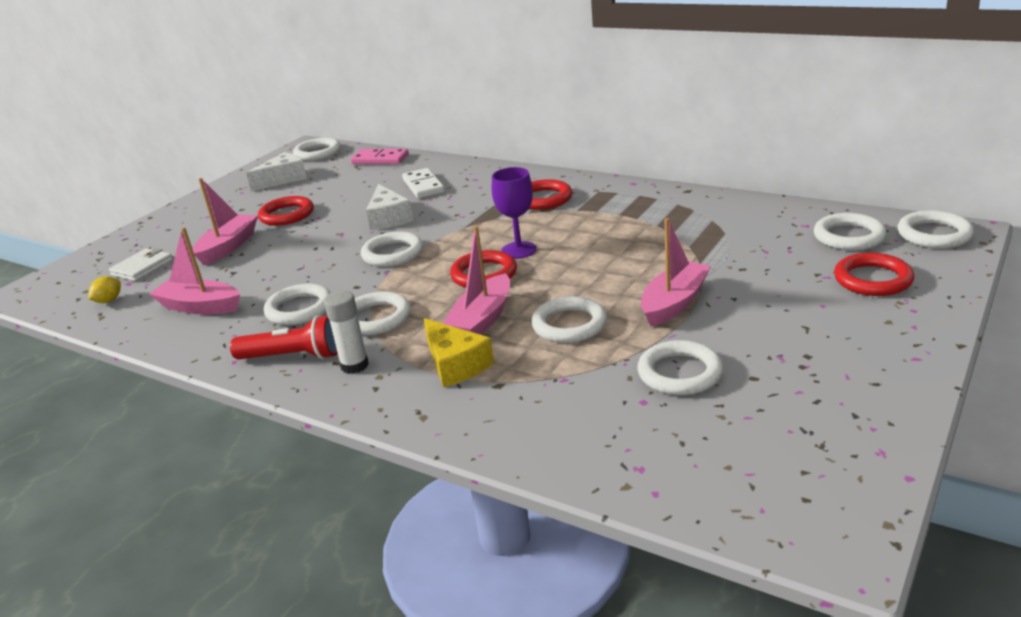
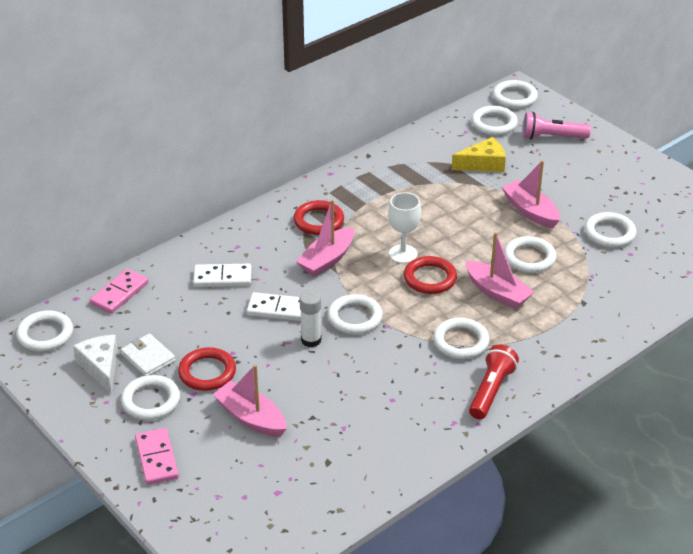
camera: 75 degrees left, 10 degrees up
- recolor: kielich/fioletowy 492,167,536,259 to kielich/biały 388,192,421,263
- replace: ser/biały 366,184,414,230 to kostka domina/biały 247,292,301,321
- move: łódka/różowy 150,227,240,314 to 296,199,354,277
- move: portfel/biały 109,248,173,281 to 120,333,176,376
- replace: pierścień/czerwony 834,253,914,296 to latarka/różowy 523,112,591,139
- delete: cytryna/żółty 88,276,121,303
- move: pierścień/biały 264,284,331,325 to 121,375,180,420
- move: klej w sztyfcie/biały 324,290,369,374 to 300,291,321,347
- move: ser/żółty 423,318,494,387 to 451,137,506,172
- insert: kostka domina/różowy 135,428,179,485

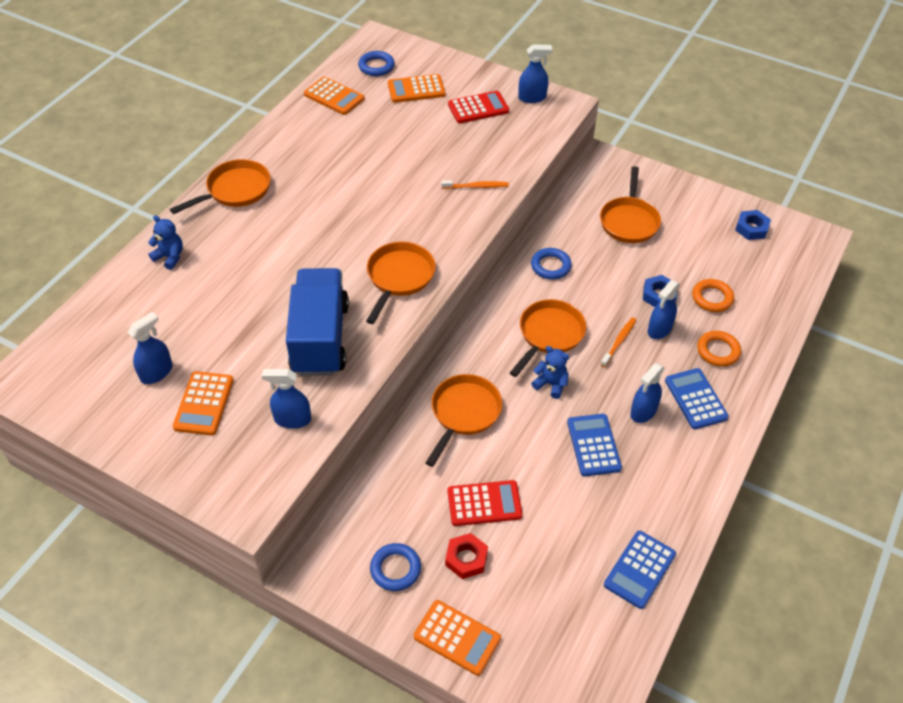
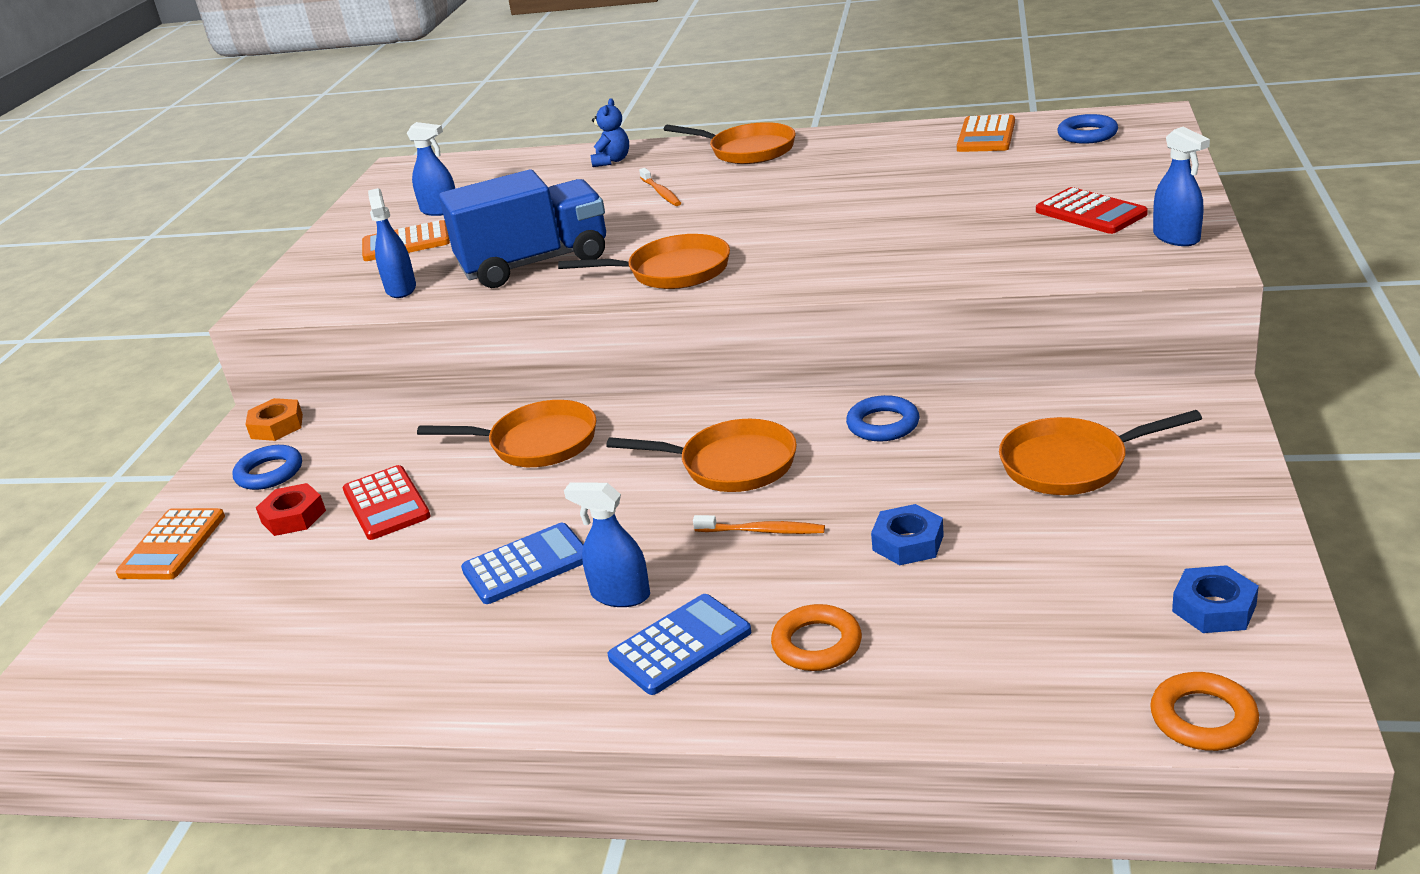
camera: 75 degrees right, 20 degrees down
- delete: kalkulator/pomarańczowy 388,74,445,103
- move: szczoteczka do zębów/pomarańczowy 441,180,509,189 to 639,168,681,206
- move: pierścień/pomarańczowy 692,279,734,312 to 1150,672,1259,751
- delete: spryskiwacz/niebieski 648,280,680,339
- delete: miś/niebieski 531,346,569,399
- delete: kalkulator/niebieski 604,531,676,609
- insert: nakrętka/pomarańczowy 245,398,303,441

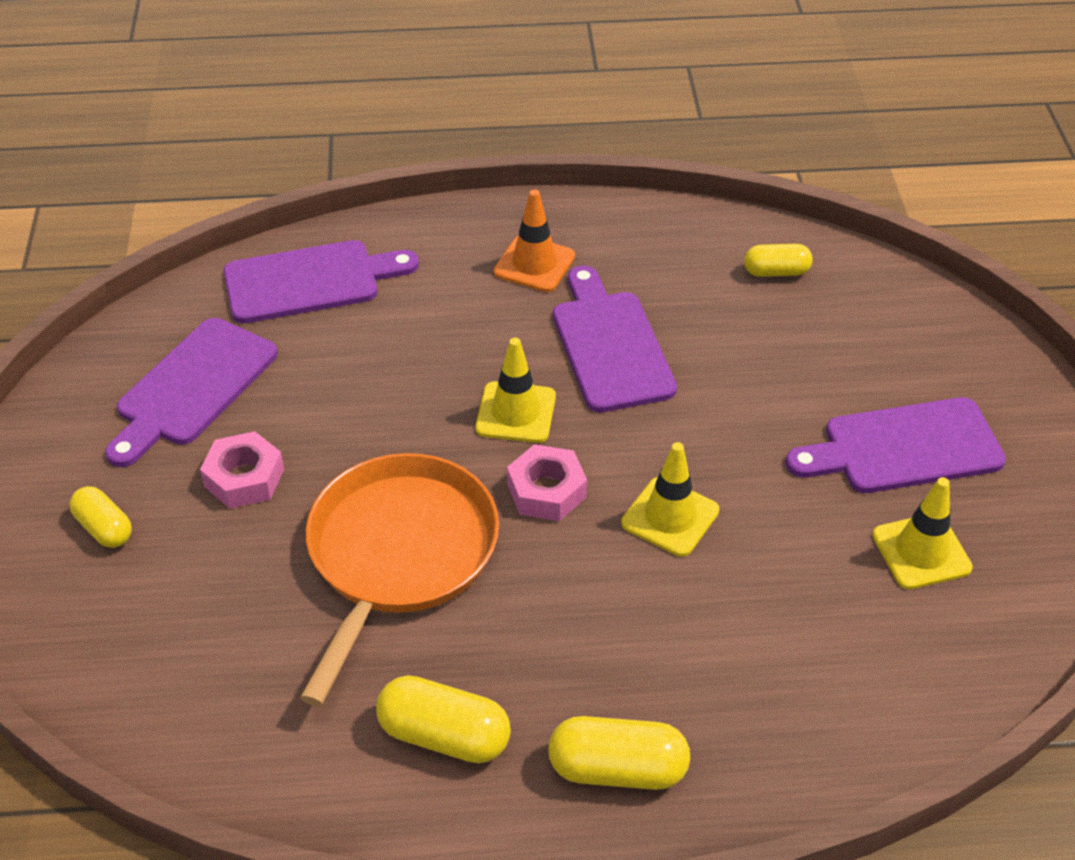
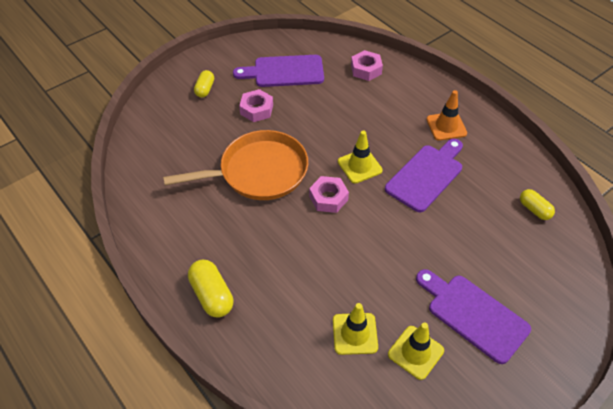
camera: 55 degrees right, 5 degrees up
- replace: deska do krojenia/fioletowy 224,240,419,323 to nakrętka/różowy 351,50,383,81
- move: pachołek/żółty 621,442,720,557 to 333,303,378,355
- delete: kapsułka/żółty 376,675,511,763

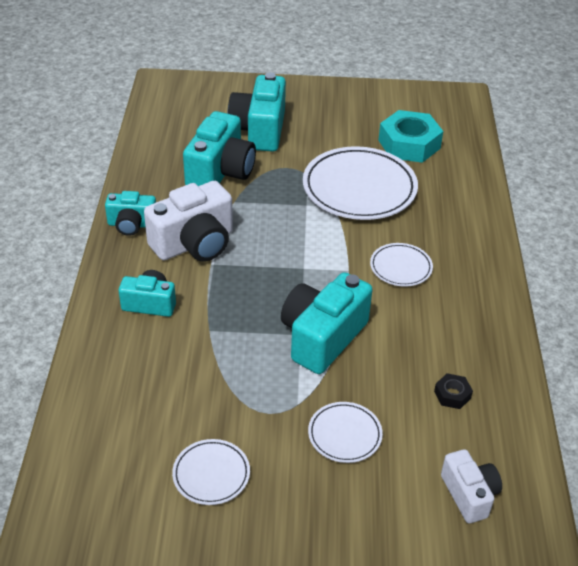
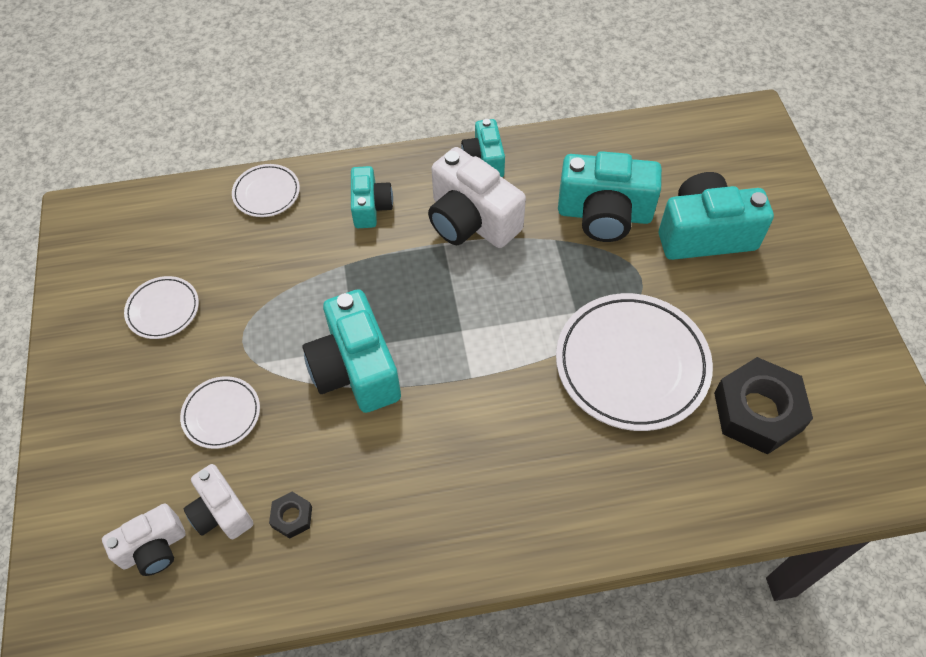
camera: 80 degrees right, 15 degrees up
- recolor: nakrętka/turkusowy 378,110,443,163 to nakrętka/czarny 714,357,813,455
- move: talerz/biały 370,243,433,287 to 232,164,300,217
- rotate: aparat fotograficzny/turkusowy 281,272,372,374 = 302,289,401,413 135 degrees counterclockwise
- insert: aparat fotograficzny/biały 184,464,253,539

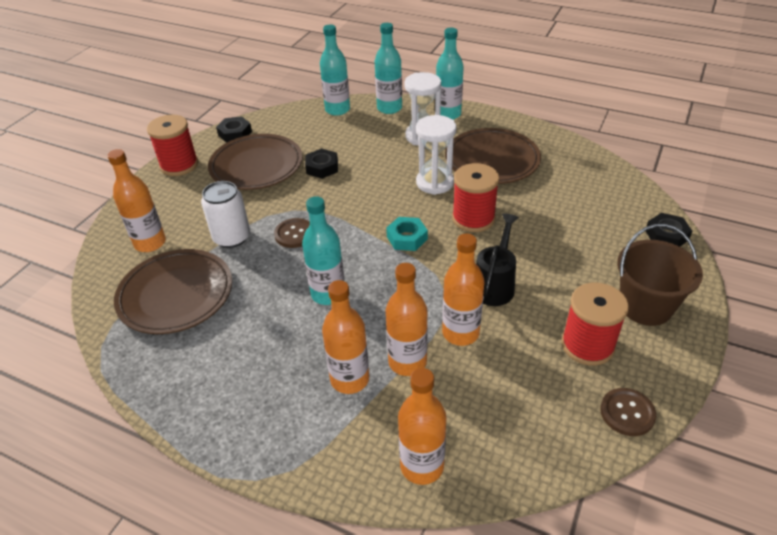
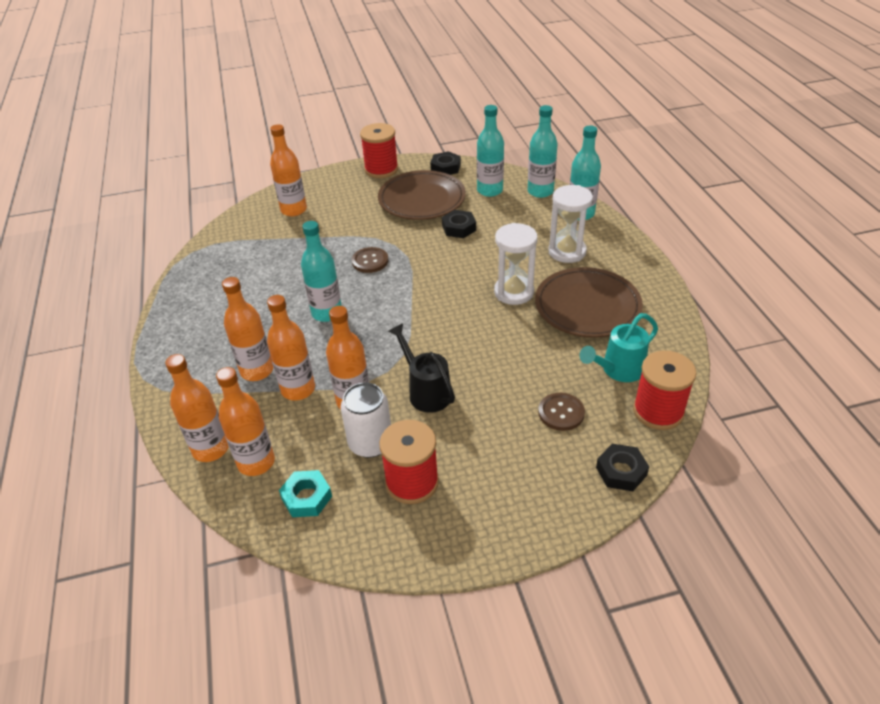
camera: 50 degrees right, 0 degrees up
- move: butelka/turkusowy 436,28,464,120 to 477,105,504,197
- move: szpulka/czerwony 452,163,499,232 to 633,350,696,430
- move: puszka/biały 201,181,250,248 to 341,382,391,458
- rotate: konewka/czarny 476,213,519,306 = 388,323,455,413 105 degrees counterclockwise
- move: nakrętka/turkusowy 386,217,428,251 to 279,470,332,517
- delete: wiadro/brązowy 617,224,703,326
- delete: talerz/brązowy 114,249,232,334
- move: guzik/brązowy 600,388,656,436 to 538,393,585,431
- insert: konewka/turkusowy 580,313,658,382
- insert: butelka/pomarańczowy 216,367,275,476

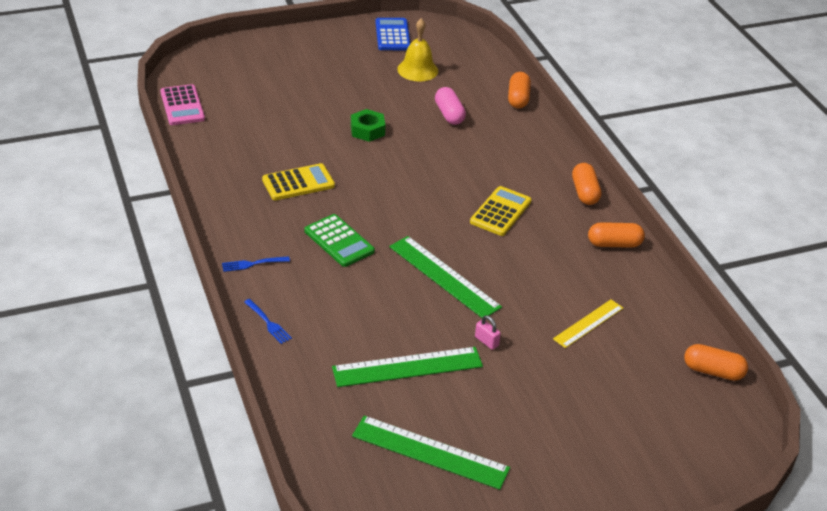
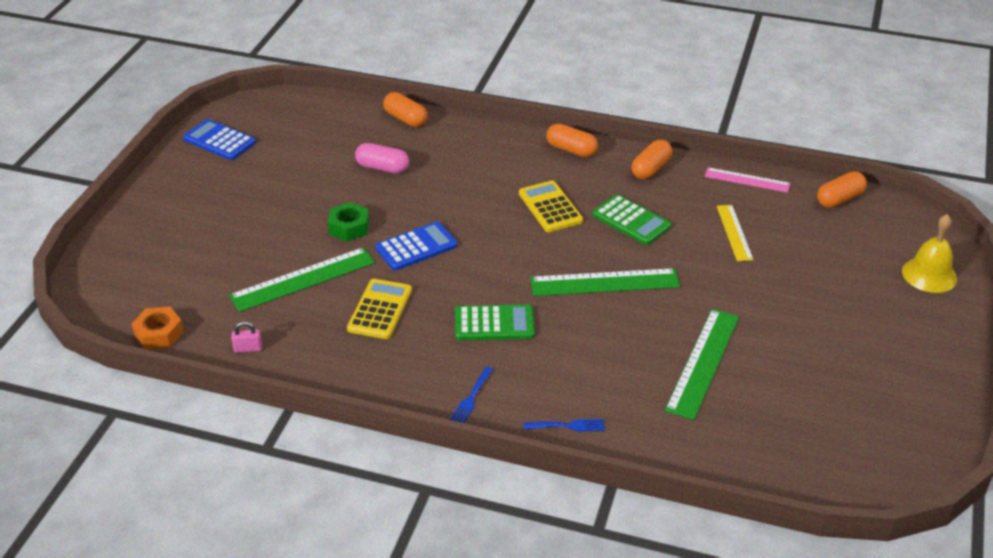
camera: 50 degrees left, 0 degrees up
- move: dzwonek/żółty 397,18,438,82 to 902,214,957,293
- replace: kalkulator/różowy 160,84,205,125 to nakrętka/pomarańczowy 131,307,184,350
- move: kłódka/różowy 475,315,501,350 to 231,321,262,353
- move: linijka/zielony 352,416,510,490 to 229,247,375,312
- insert: linijka/różowy 705,167,790,193
- insert: kalkulator/zielony 592,194,672,245
- insert: kalkulator/niebieski 376,222,458,270

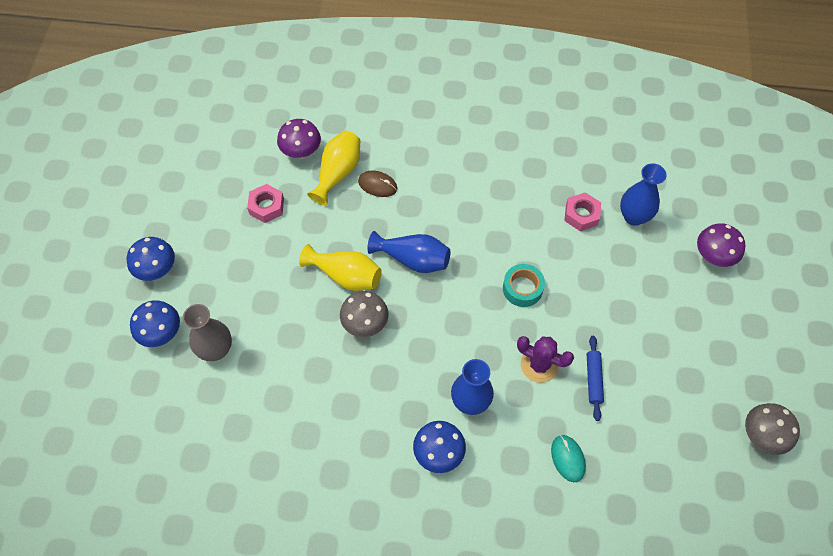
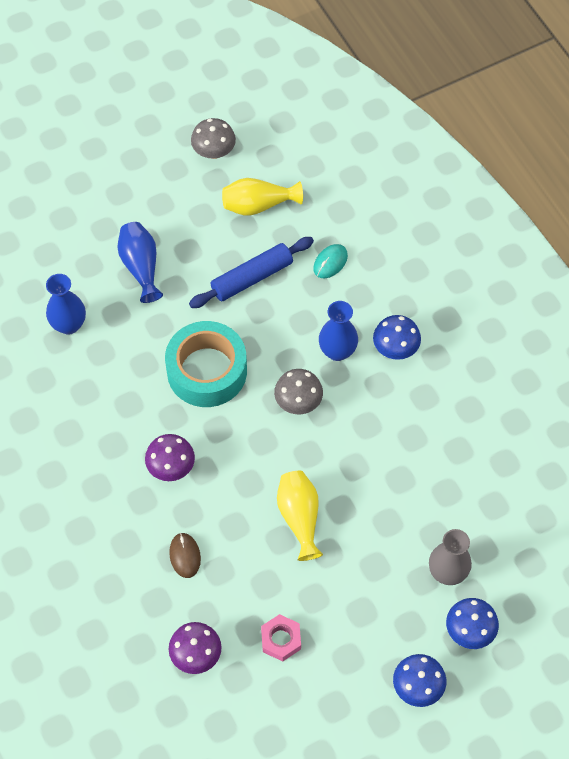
camera: 125 degrees left, 0 degrees up
- move: wazon/żółty 307,131,360,206 to 222,178,303,216
- delete: nakrętka/różowy 564,192,601,231
- move: grzyb/fioletowy 697,223,745,267 to 145,434,195,481
- move: wazon/niebieski 367,231,450,273 to 118,222,163,303
- resize: taśma klejąca/turkusowy 503,264,545,307 = 165,321,247,407 x1.95
- move: grzyb/szary 340,291,388,337 to 274,369,323,414
- delete: kaktus/fioletowy 517,336,574,383
- resize: wałek do ciasta/niebieski 587,336,604,421 = 189,237,314,308 x1.72

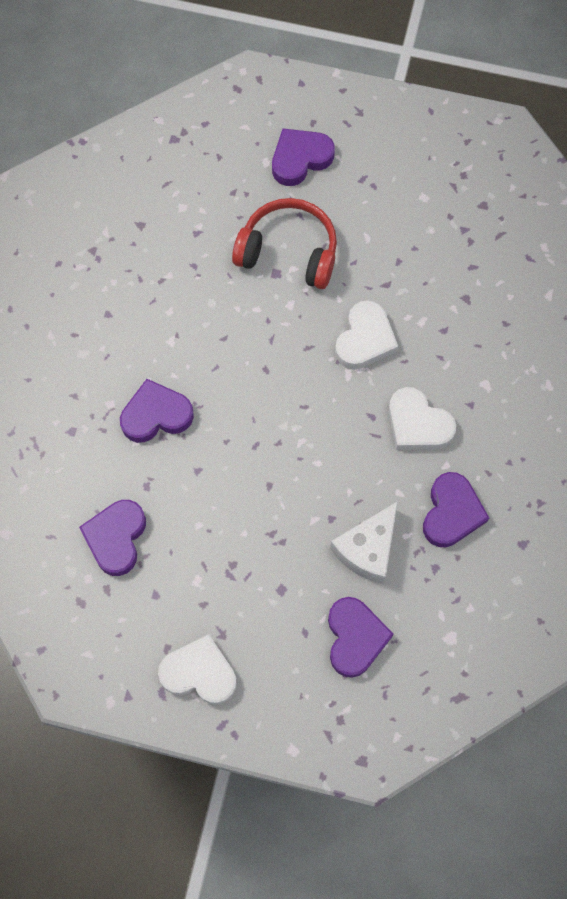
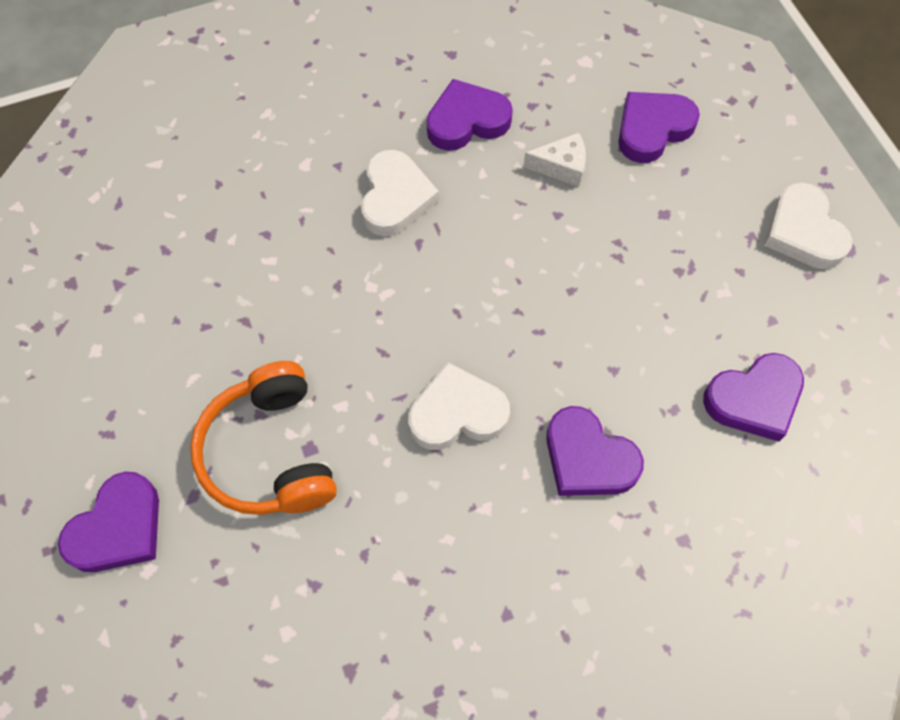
camera: 125 degrees left, 5 degrees down
- rotate: serce/fioletowy 272,128,335,186 = 58,472,159,572 75 degrees counterclockwise
- recolor: słuchawki/czerwony 232,198,337,289 to słuchawki/pomarańczowy 190,361,337,515
- move: serce/biały 335,300,398,369 to 408,362,510,450
- resize: ser/biały 330,501,398,584 = 523,132,586,187 x0.65

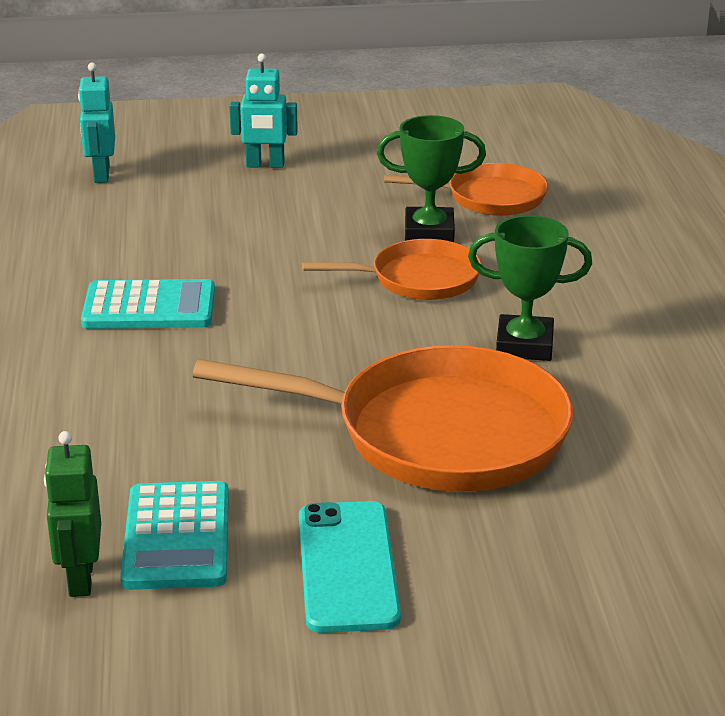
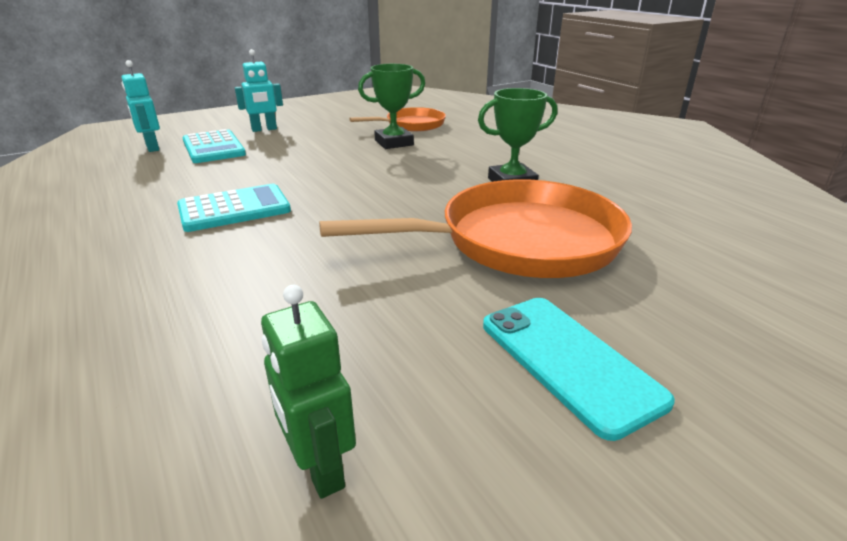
camera: 25 degrees left, 0 degrees up
- delete: patelnia/pomarańczowy 302,239,482,300
- move: kalkulator/turkusowy 120,481,229,590 to 182,129,246,163

